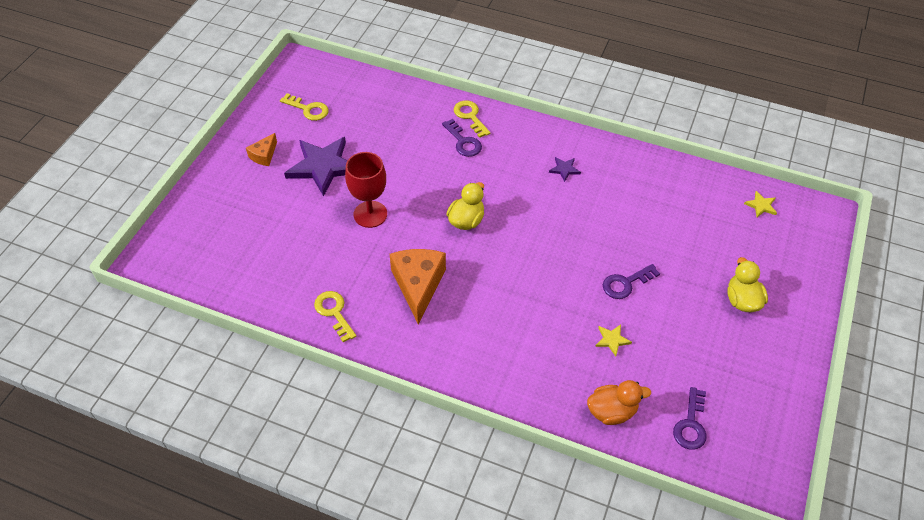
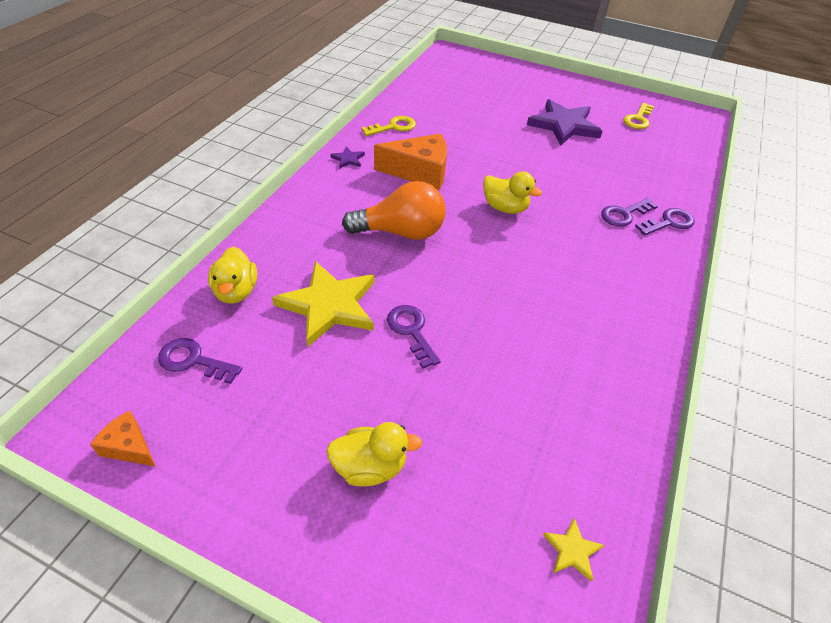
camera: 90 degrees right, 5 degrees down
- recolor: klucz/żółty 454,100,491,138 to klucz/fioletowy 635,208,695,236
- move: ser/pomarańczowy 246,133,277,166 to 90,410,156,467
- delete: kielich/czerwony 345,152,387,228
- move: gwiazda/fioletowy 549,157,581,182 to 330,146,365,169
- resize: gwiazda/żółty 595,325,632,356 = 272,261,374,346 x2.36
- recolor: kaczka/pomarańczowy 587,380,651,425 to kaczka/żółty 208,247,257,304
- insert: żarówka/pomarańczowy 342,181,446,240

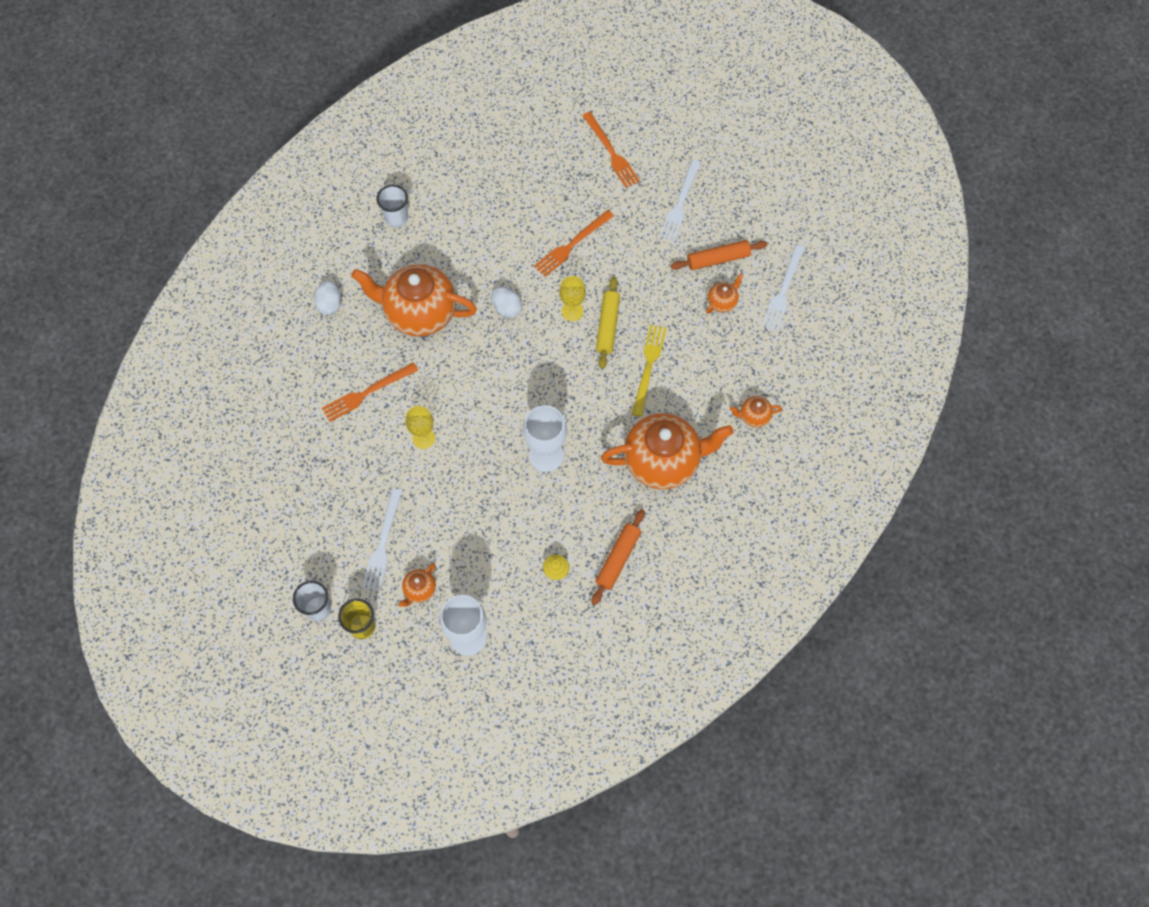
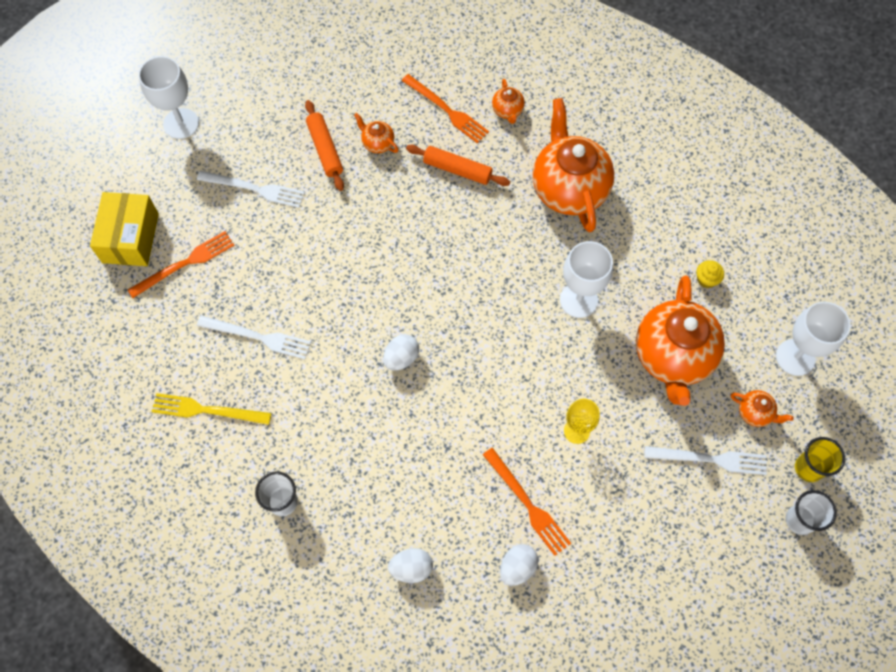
camera: 95 degrees left, 0 degrees up
- move: widelec/pomarańczowy 534,210,614,277 to 402,74,489,143
- move: widelec/biały 762,244,805,331 to 197,315,311,359
- move: imbryk/pomarańczowy 351,264,477,336 to 636,275,725,406
- delete: kielich/żółty 559,276,586,321
- delete: wałek do ciasta/żółty 596,277,620,369
- move: widelec/żółty 632,324,667,417 to 151,393,272,425
- move: wałek do ciasta/pomarańczowy 592,509,645,605 to 406,145,510,186
- insert: kielich/biały 138,56,199,139
- insert: pudełko/żółty 90,192,159,266
- insert: jajko/biały 500,544,538,586

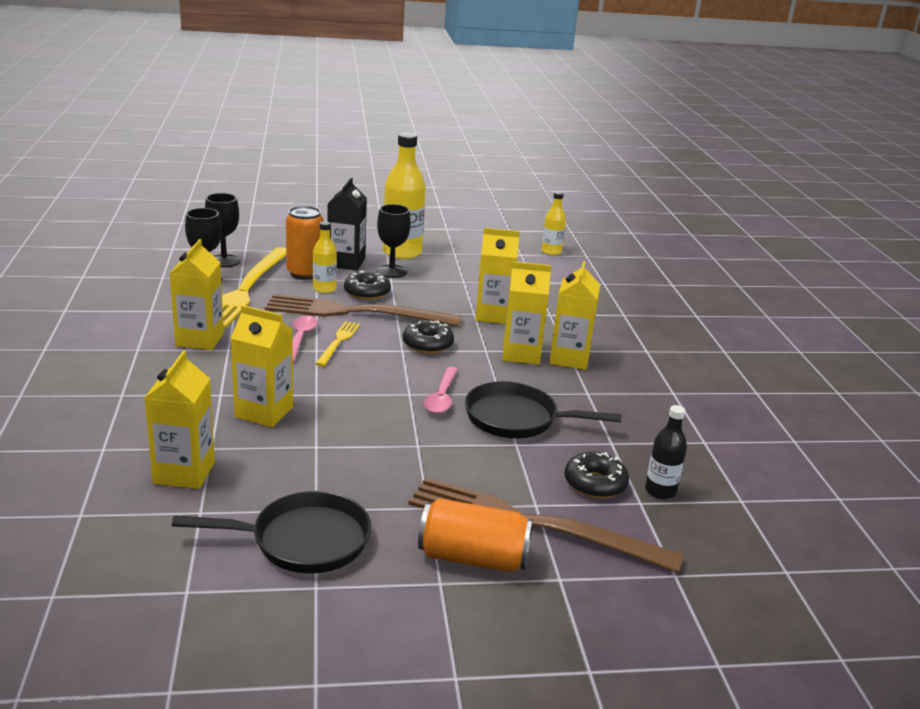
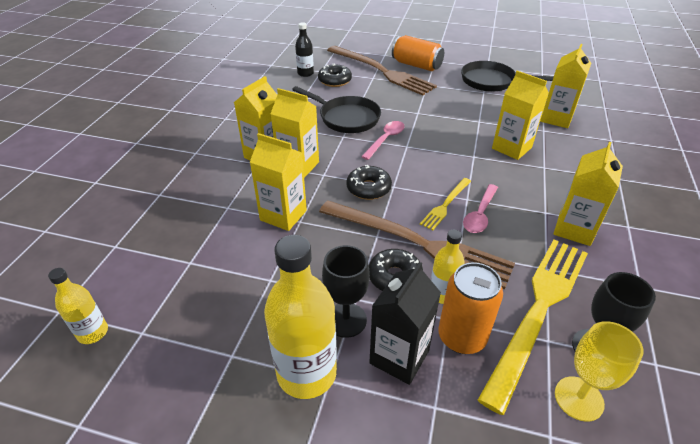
camera: 155 degrees left, 15 degrees up
- recolor: kielich/czarny 205,193,240,268 to kielich/żółty 555,321,643,422

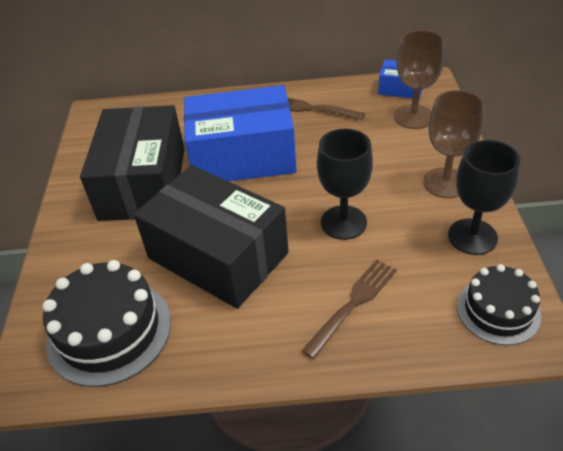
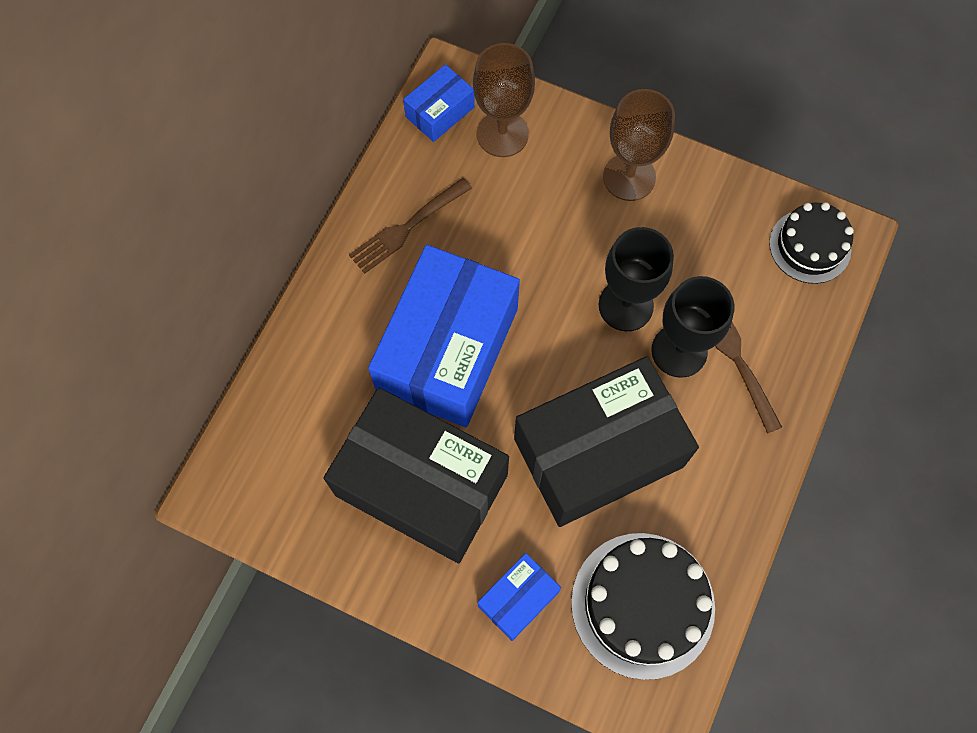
camera: 65 degrees left, 25 degrees up
- move: kielich/czarny 448,140,520,255 to 651,276,734,378
- insert: pudełko/niebieski 478,553,561,641

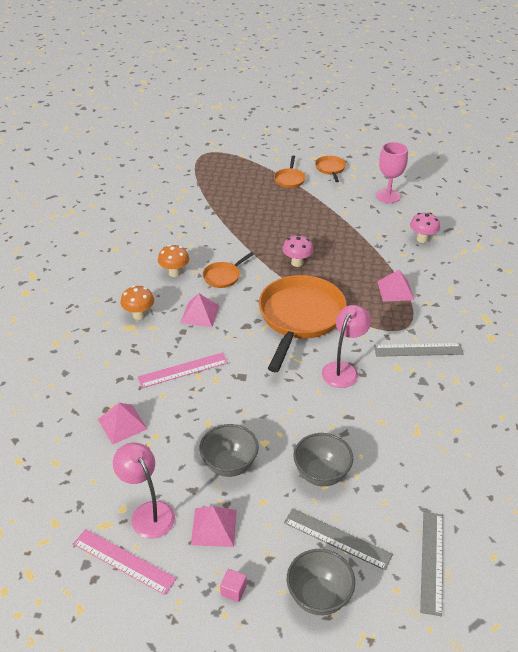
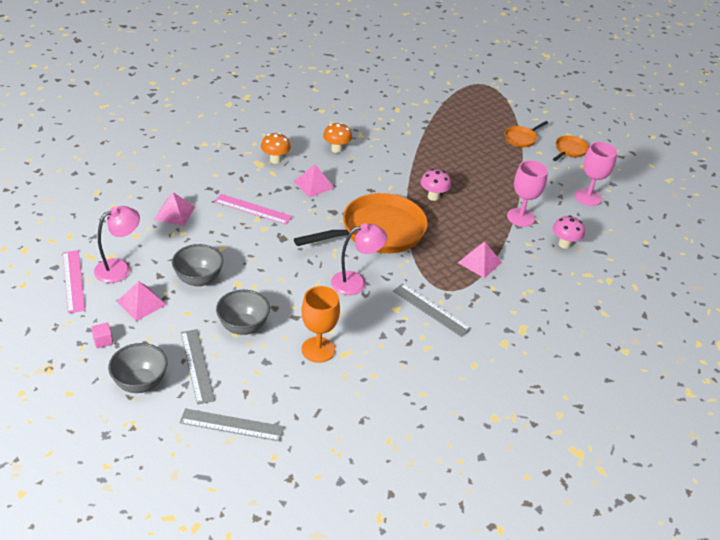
camera: 40 degrees right, 0 degrees up
- delete: patelnia/pomarańczowy 203,252,254,288
- rotate: lampka/różowy 113,442,175,539 = 94,206,140,283 45 degrees clockwise
- rotate: linijka/szary 420,512,443,616 = 180,408,284,441 45 degrees clockwise
- insert: kielich/różowy 507,160,548,227
- insert: kielich/pomarańczowy 301,286,340,363

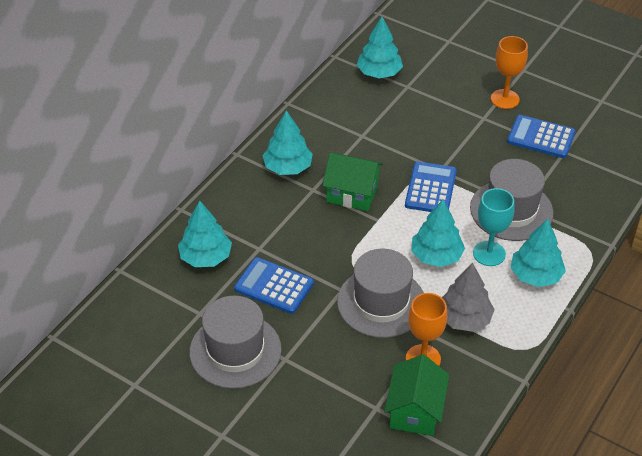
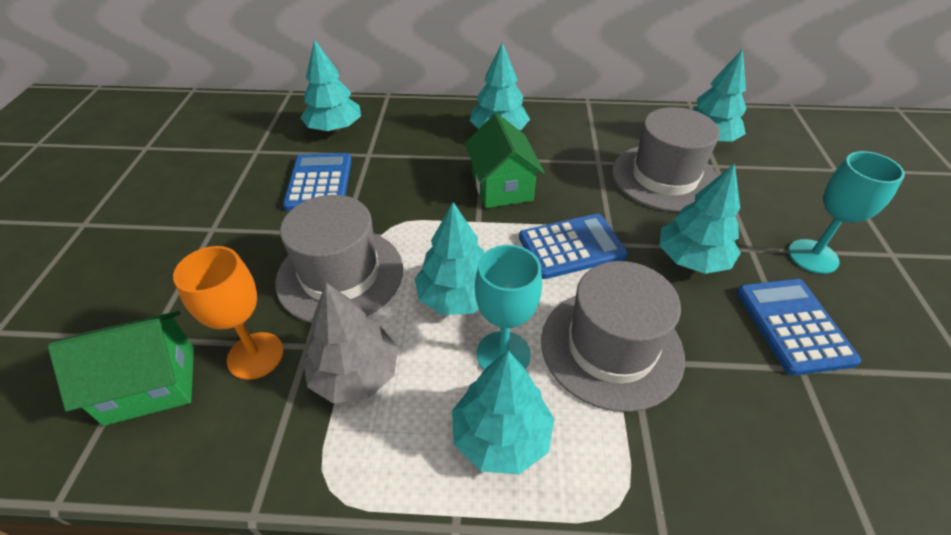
camera: 60 degrees right, 0 degrees up
- recolor: kielich/pomarańczowy 491,36,528,109 to kielich/turkusowy 788,151,905,274
- move: kapelusz/szary 189,296,282,389 to 612,107,720,212
- insert: drzewko/turkusowy 659,164,741,274

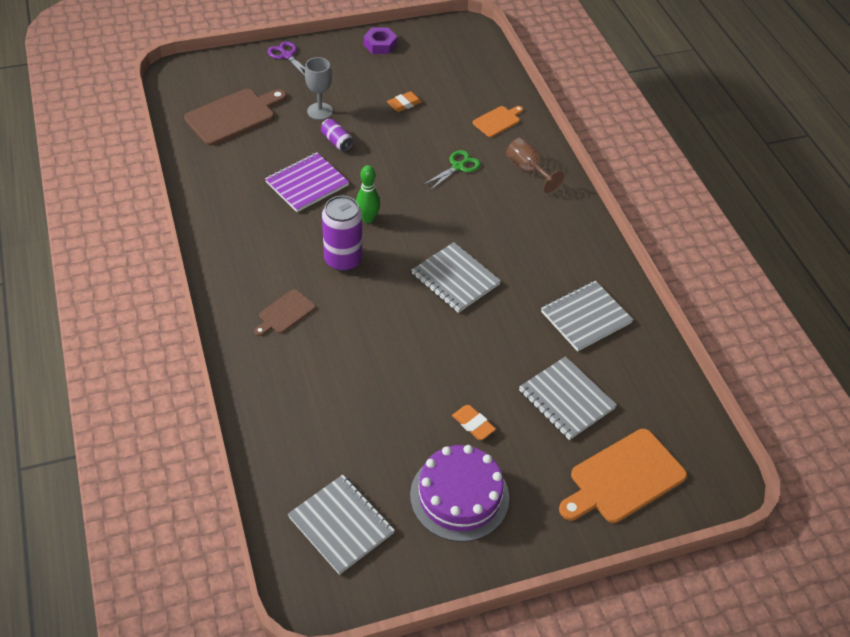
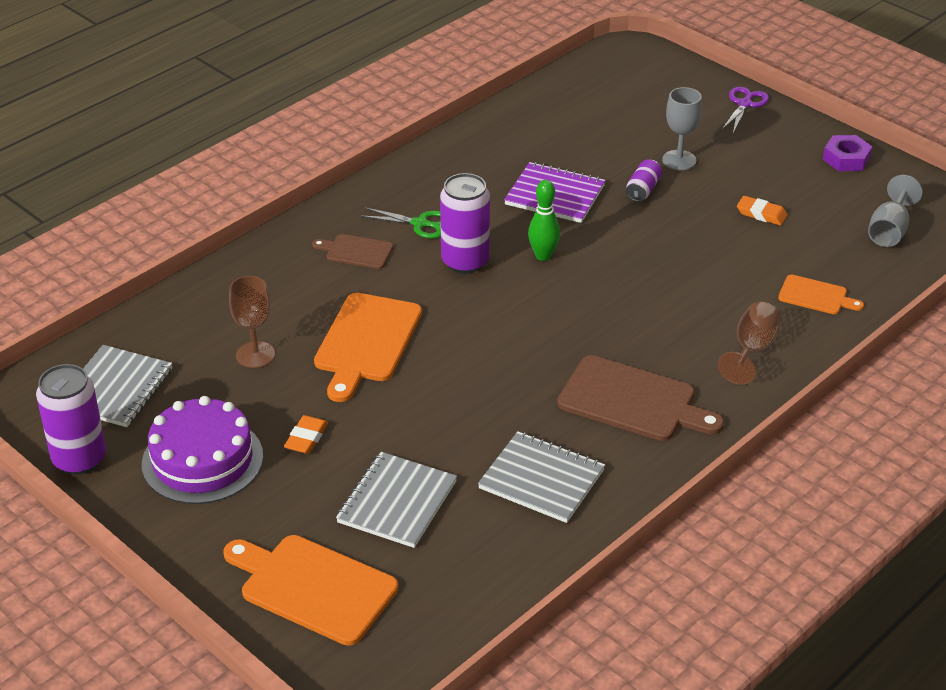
camera: 65 degrees right, 10 degrees down
- move: deska do krojenia/brązowy 184,89,287,146 to 557,355,724,441
- move: nożyczki/zielony 423,150,481,190 to 359,207,441,239
- delete: zeszyt/szary 412,242,501,313
- insert: kielich/szary 868,175,923,247
- insert: kielich/brązowy 229,276,275,368
- insert: deska do krojenia/pomarańczowy 314,293,422,402
- insert: puszka/fioletowy 36,364,106,475

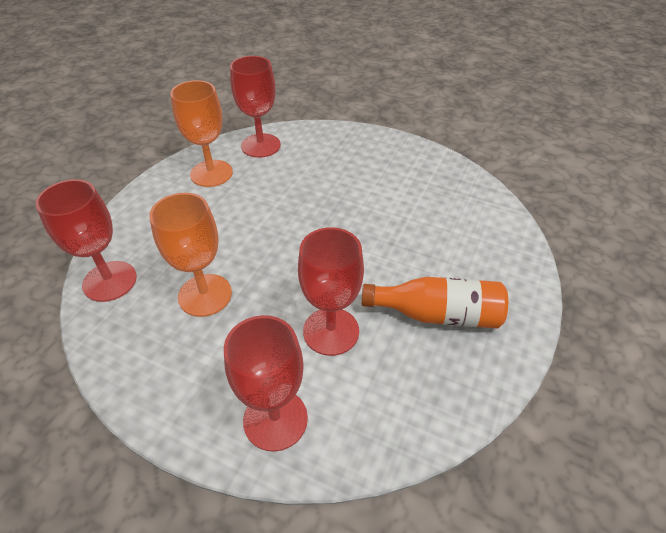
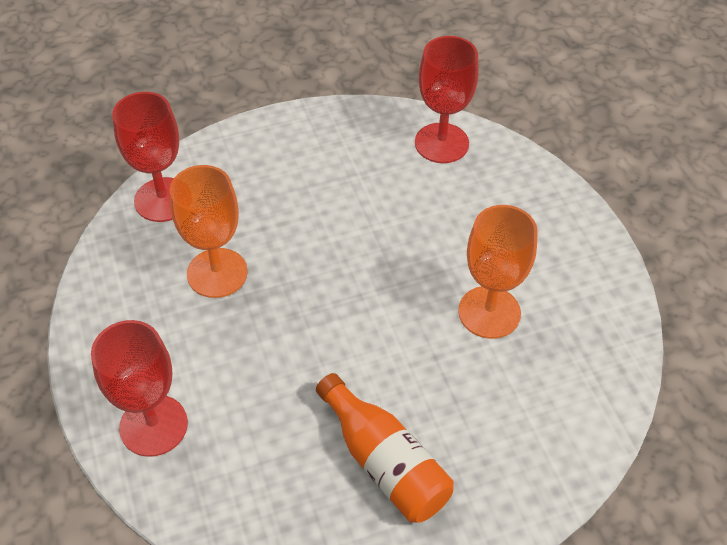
camera: 45 degrees right, 5 degrees up
- move: kielich/pomarańczowy 170,80,233,187 to 458,205,538,339
- delete: kielich/czerwony 298,227,364,356

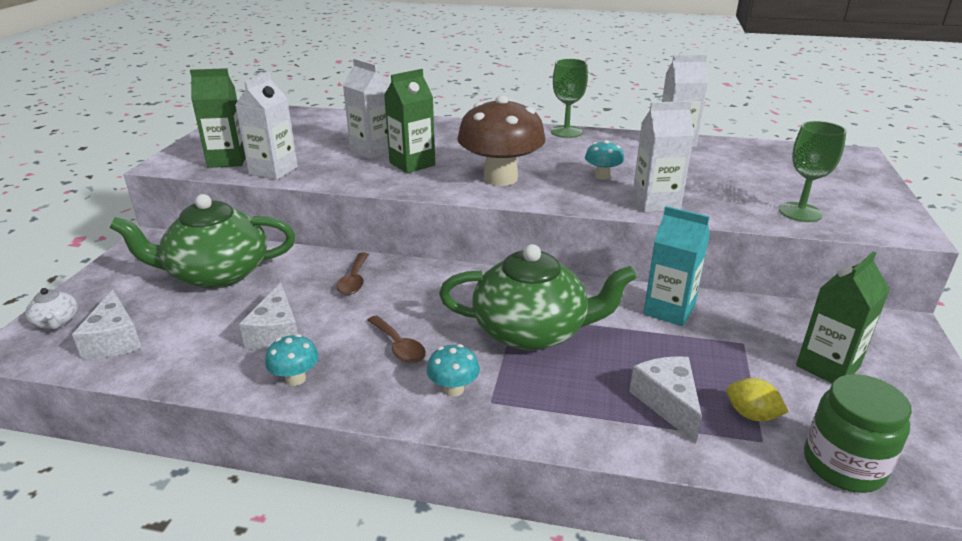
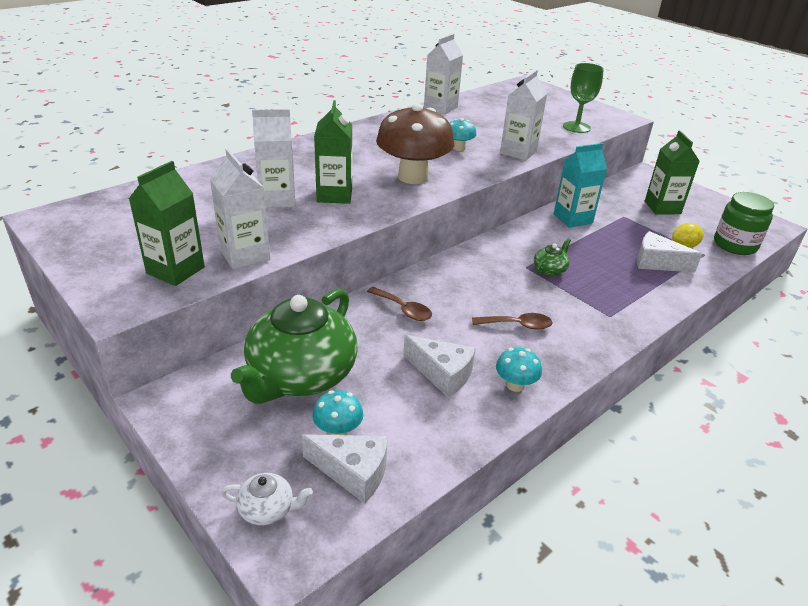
camera: 55 degrees left, 5 degrees up
- delete: kielich/zielony 551,59,588,138
- resize: imbryk/zielony 439,244,637,351 = 534,238,571,276 x0.41
- move: grzyb/turkusowy 427,344,480,397 to 313,390,363,435

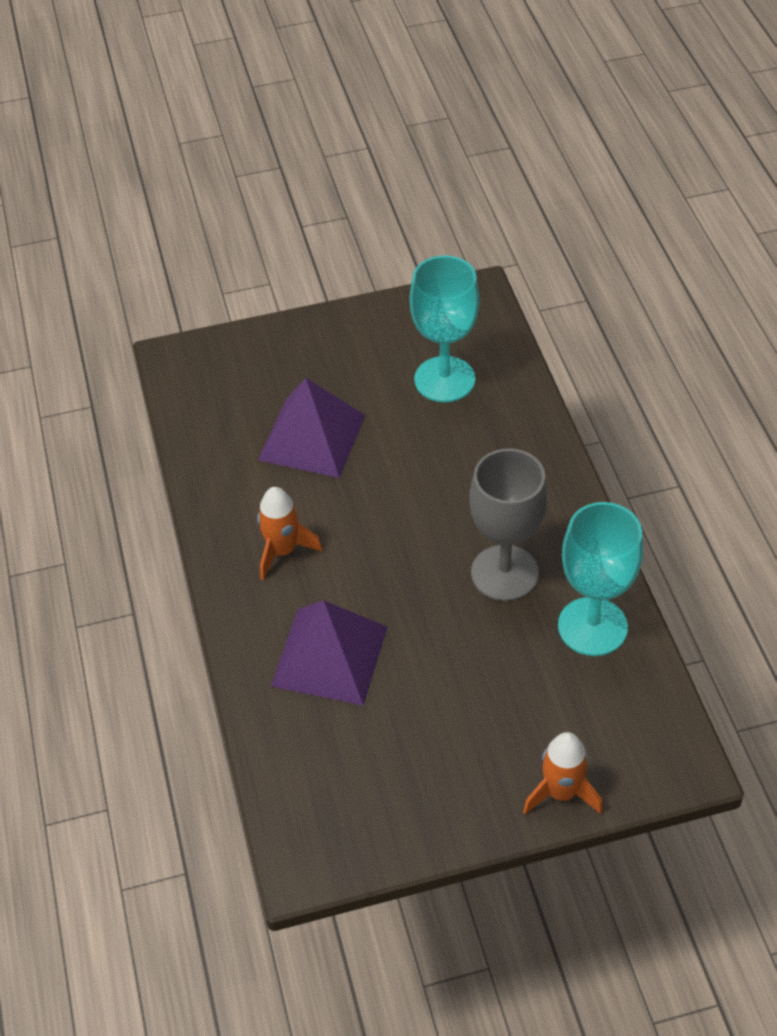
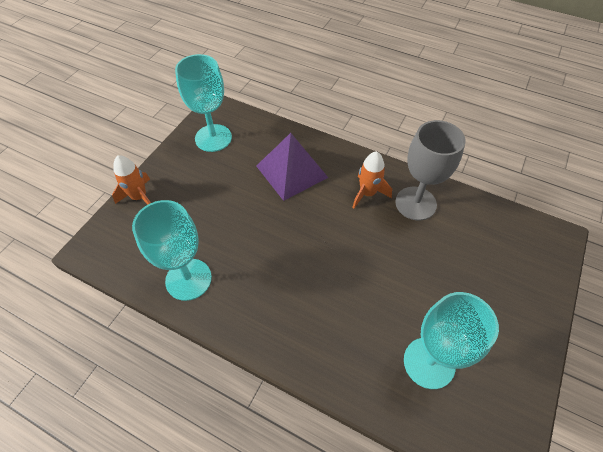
camera: 130 degrees right, 5 degrees up
- delete: piramida/fioletowy 258,378,366,478
- move: kielich/szary 469,449,548,601 to 395,120,466,220
- insert: kielich/turkusowy 175,54,232,152

